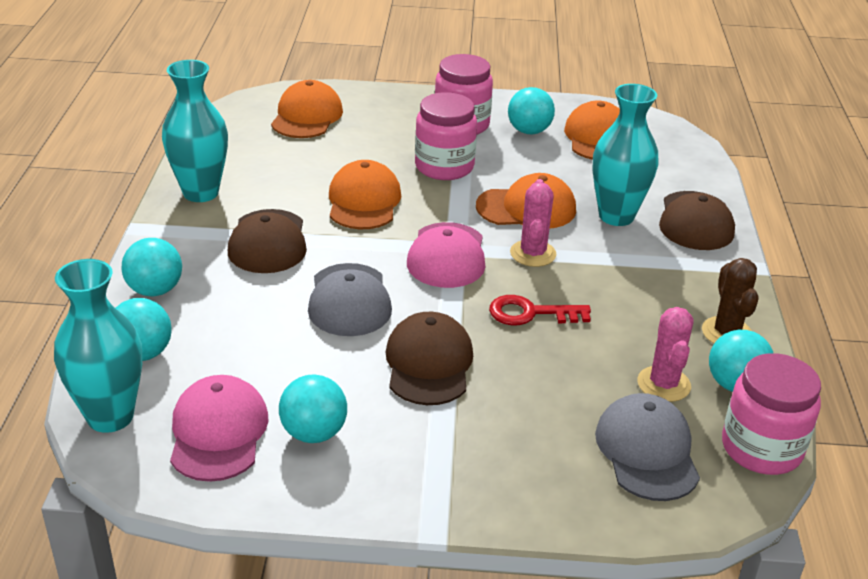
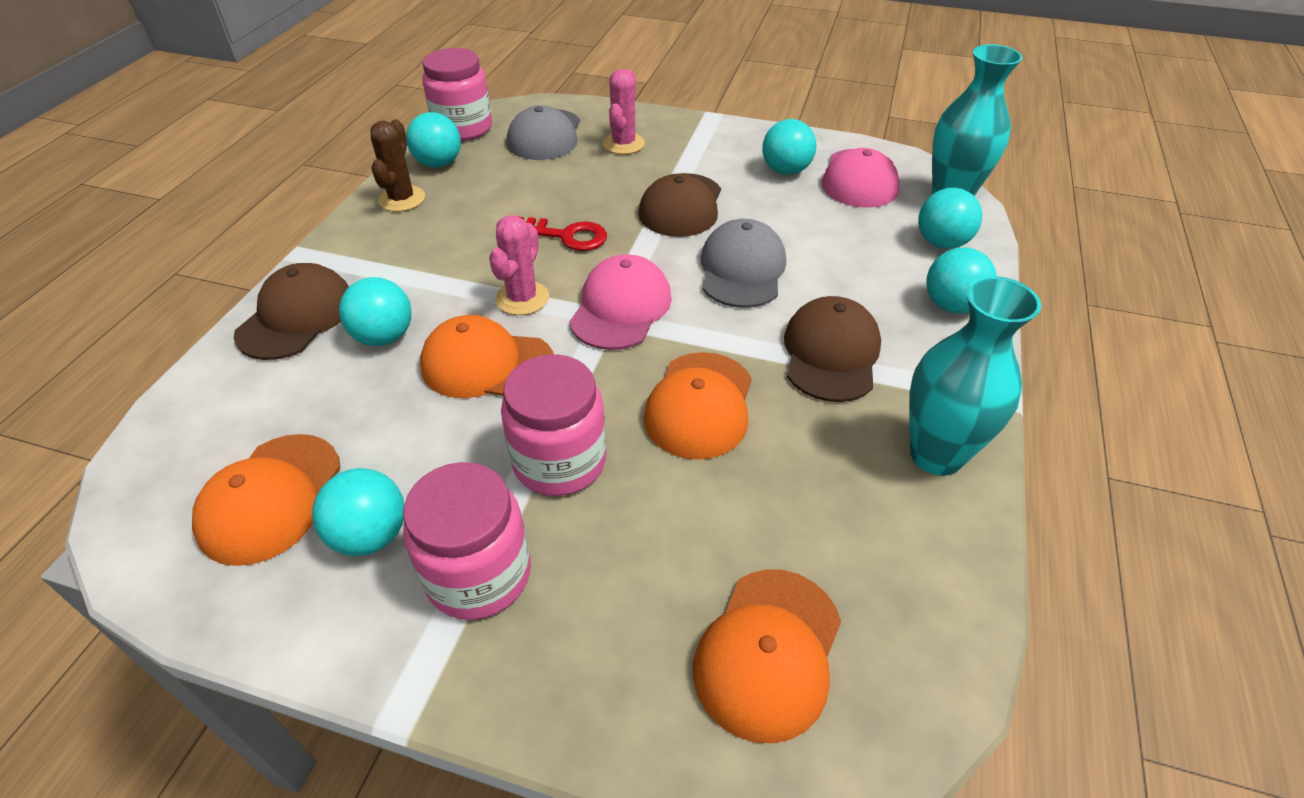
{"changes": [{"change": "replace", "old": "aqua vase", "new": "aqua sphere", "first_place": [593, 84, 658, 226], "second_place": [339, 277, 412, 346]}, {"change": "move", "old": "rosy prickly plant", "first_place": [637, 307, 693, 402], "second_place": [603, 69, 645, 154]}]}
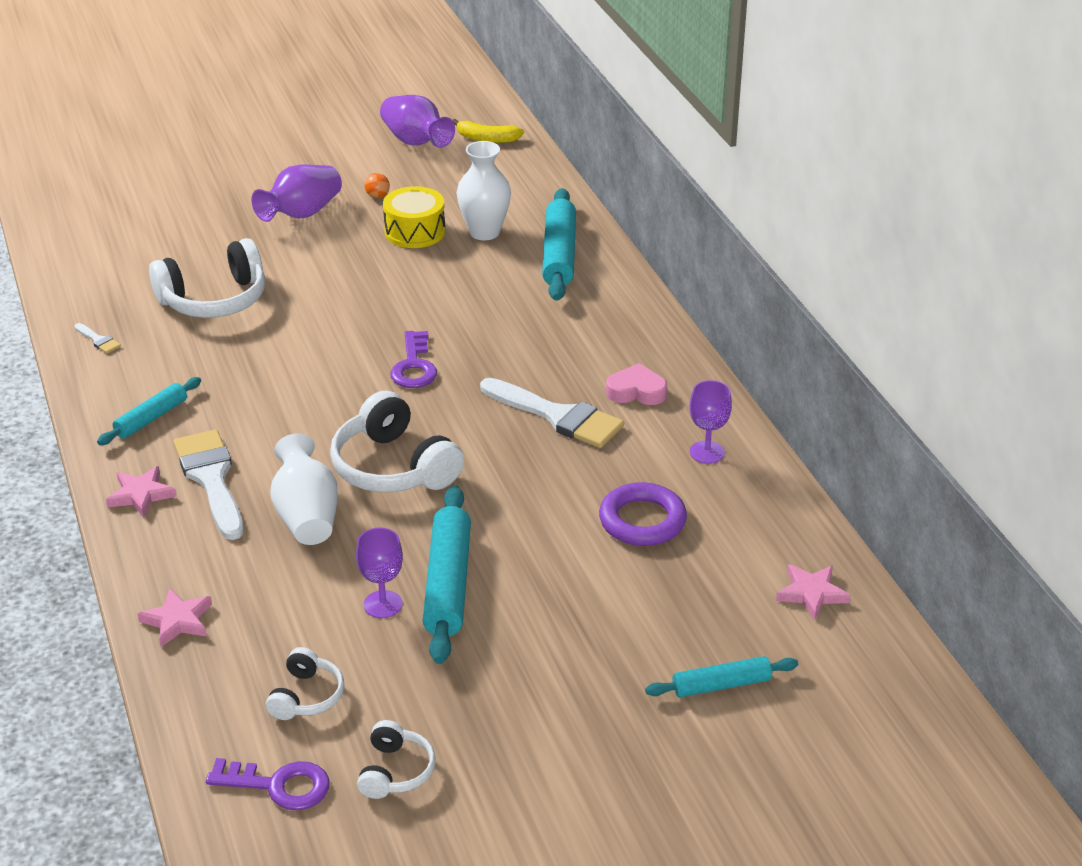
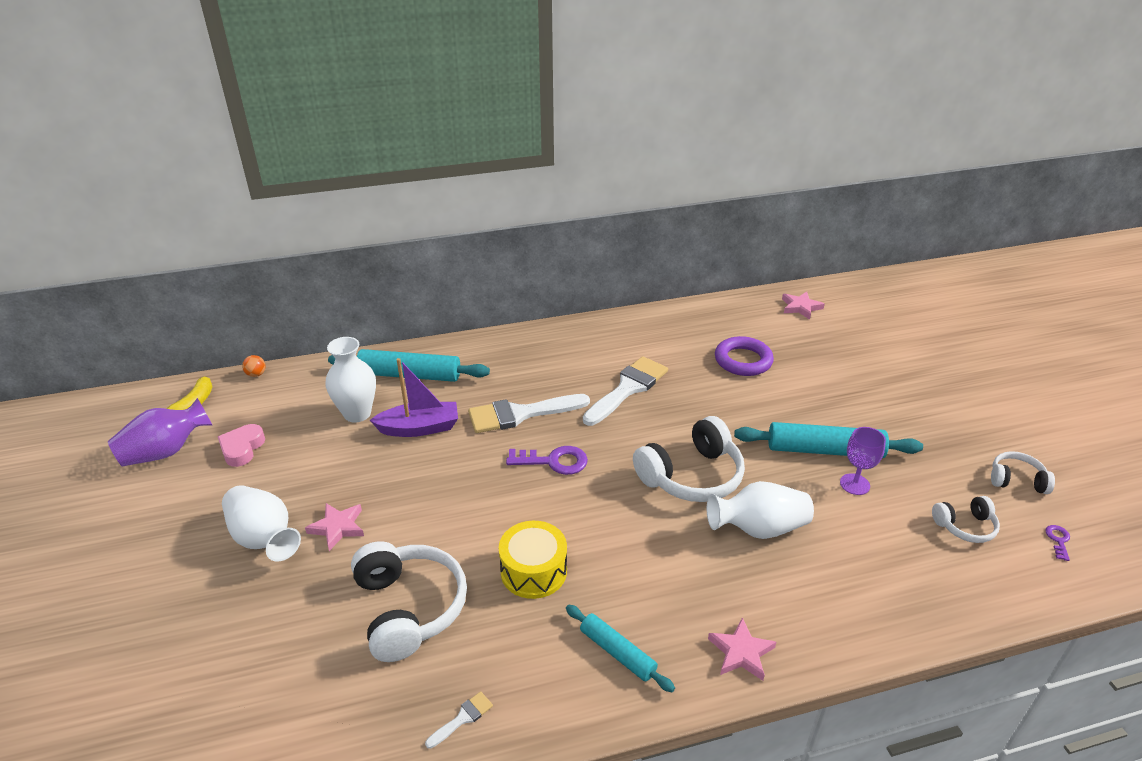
{"changes": [{"change": "move", "old": "rosy star shape", "first_place": [138, 588, 212, 647], "second_place": [305, 503, 364, 551]}, {"change": "move", "old": "pure white paint brush", "first_place": [174, 430, 243, 540], "second_place": [468, 394, 590, 433]}, {"change": "resize", "old": "violet latchkey", "first_place": [206, 758, 330, 810], "second_place": [1045, 525, 1070, 561], "factor": 0.51}, {"change": "recolor", "old": "violet vase", "new": "pure white vase", "first_place": [251, 165, 342, 222], "second_place": [222, 485, 301, 562]}, {"change": "rotate", "old": "pure white over-ear headphones", "first_place": [266, 647, 344, 720], "second_place": [932, 496, 1000, 543], "degrees": 150}, {"change": "move", "old": "orange sphere", "first_place": [365, 173, 390, 198], "second_place": [242, 355, 266, 377]}, {"change": "move", "old": "yellow toy drum", "first_place": [383, 186, 445, 248], "second_place": [499, 521, 567, 599]}, {"change": "move", "old": "rosy heart shape", "first_place": [606, 363, 667, 405], "second_place": [218, 424, 265, 467]}, {"change": "delete", "old": "aqua rolling pin", "first_place": [645, 656, 798, 698]}, {"change": "delete", "old": "violet wine glass", "first_place": [690, 380, 732, 464]}, {"change": "insert", "new": "violet sailboat", "second_place": [370, 358, 458, 437]}]}
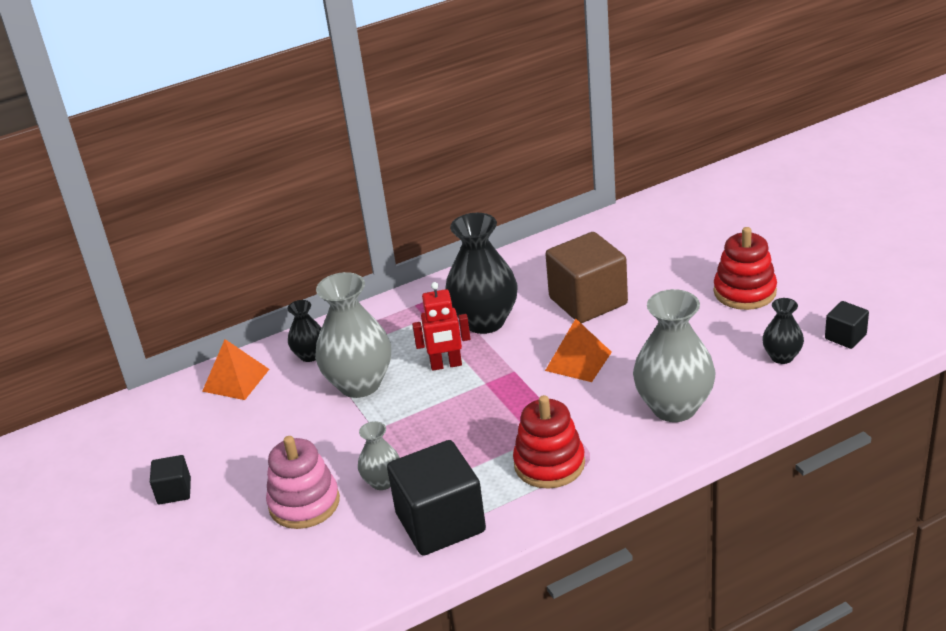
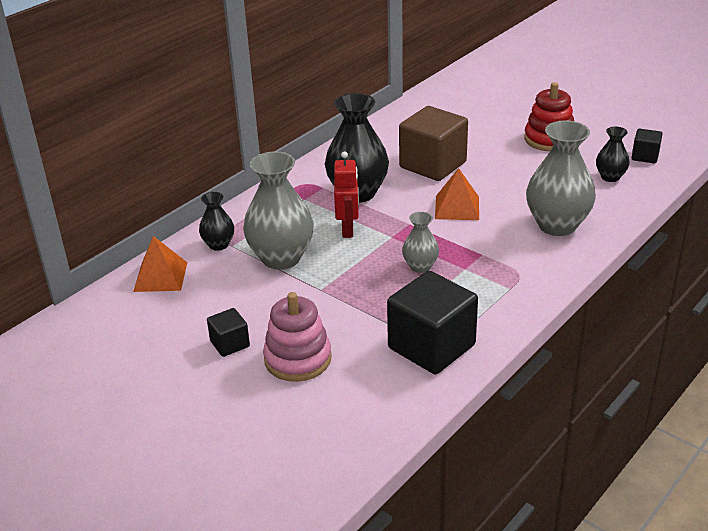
{"changes": [{"change": "move", "old": "black block", "first_place": [150, 455, 191, 504], "second_place": [207, 308, 250, 357]}, {"change": "move", "old": "ash-grey vase", "first_place": [358, 421, 400, 490], "second_place": [402, 212, 439, 273]}, {"change": "rotate", "old": "crimson toy robot", "first_place": [412, 282, 470, 371], "second_place": [334, 151, 359, 238], "degrees": -60}, {"change": "delete", "old": "crimson stacking rings", "first_place": [513, 395, 585, 489]}]}
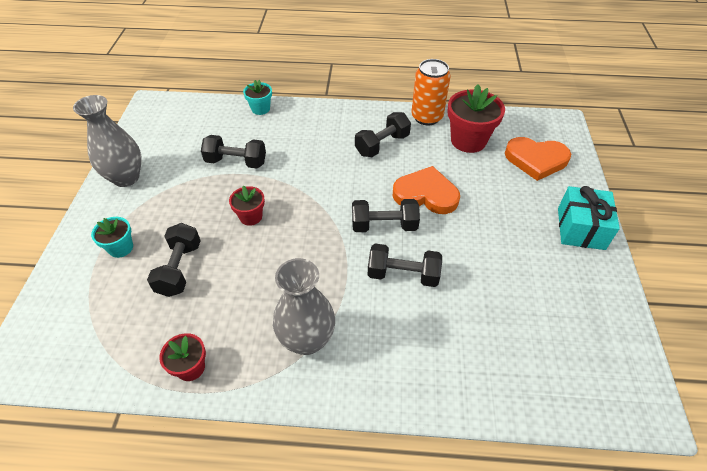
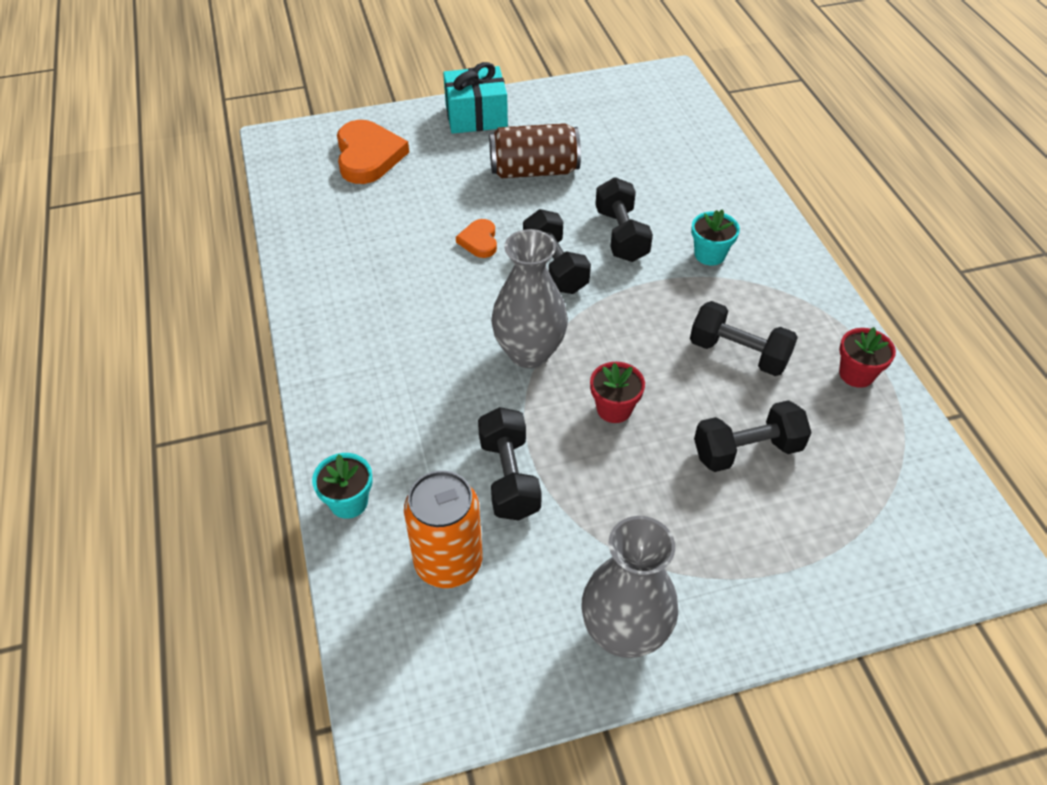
{"changes": [{"change": "move", "old": "aqua flower pot", "first_place": [91, 217, 133, 258], "second_place": [691, 209, 740, 266]}, {"change": "move", "old": "ash-grey vase", "first_place": [273, 258, 335, 355], "second_place": [491, 229, 568, 368]}, {"change": "move", "old": "black hand weight", "first_place": [355, 112, 411, 157], "second_place": [690, 301, 798, 376]}, {"change": "resize", "old": "orange heart shape", "first_place": [393, 166, 460, 214], "second_place": [456, 219, 497, 258], "factor": 0.53}, {"change": "move", "old": "orange can", "first_place": [411, 59, 451, 126], "second_place": [404, 470, 482, 588]}, {"change": "delete", "old": "crimson flower pot", "first_place": [447, 84, 505, 153]}, {"change": "insert", "new": "brown can", "second_place": [489, 123, 581, 178]}]}
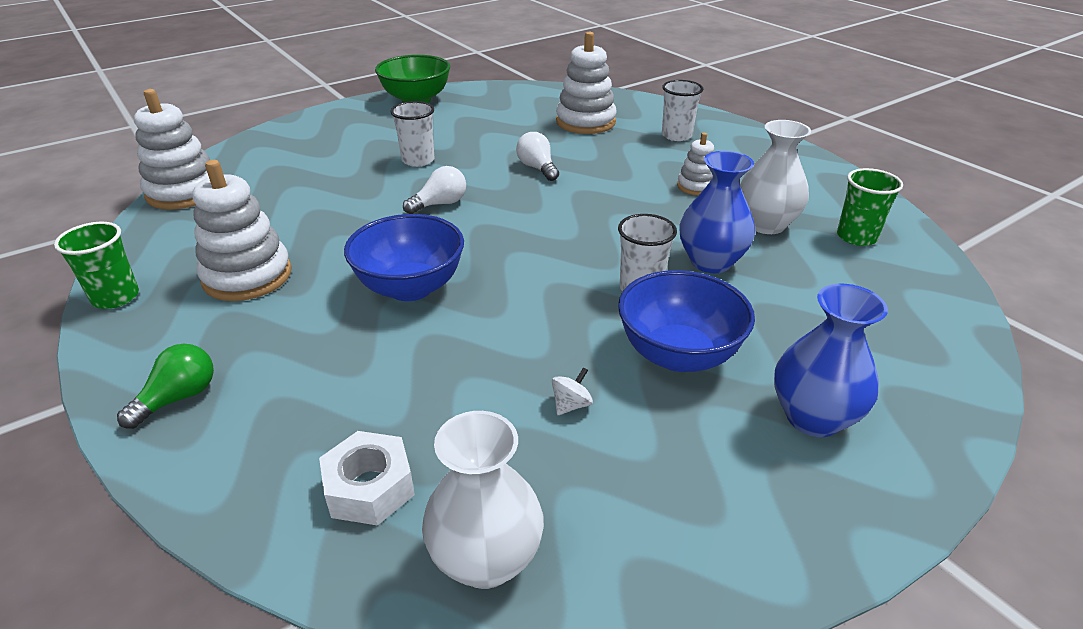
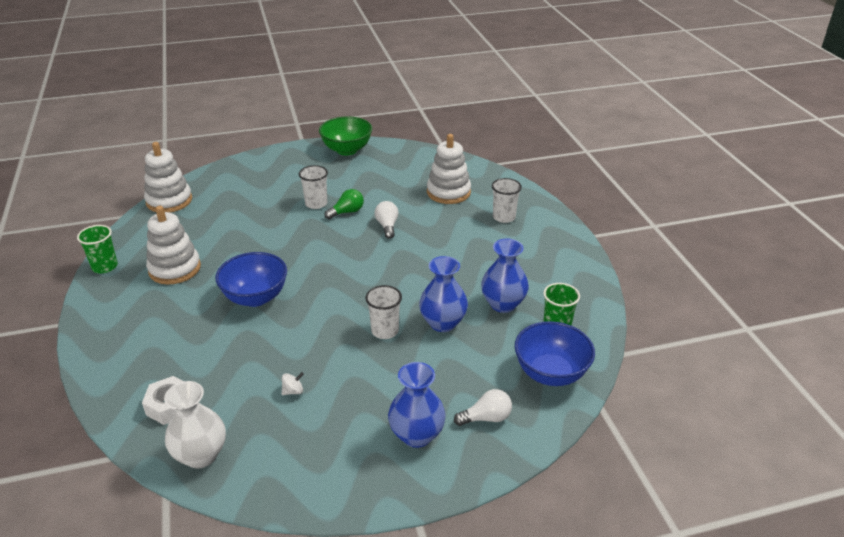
{"changes": [{"change": "move", "old": "emerald lightbulb", "first_place": [117, 344, 214, 429], "second_place": [324, 189, 364, 219]}, {"change": "move", "old": "pure white lightbulb", "first_place": [403, 166, 466, 214], "second_place": [454, 389, 512, 426]}, {"change": "move", "old": "blue serving bowl", "first_place": [618, 270, 755, 372], "second_place": [515, 321, 595, 386]}, {"change": "delete", "old": "pure white stacking rings", "first_place": [677, 133, 714, 195]}, {"change": "recolor", "old": "pure white vase", "new": "blue vase", "first_place": [740, 120, 811, 234], "second_place": [481, 238, 529, 313]}]}
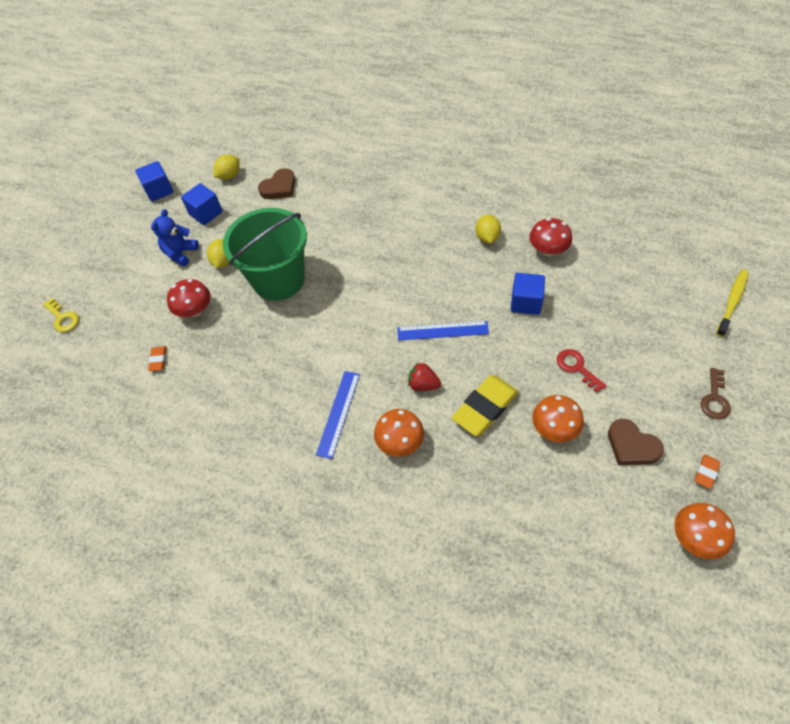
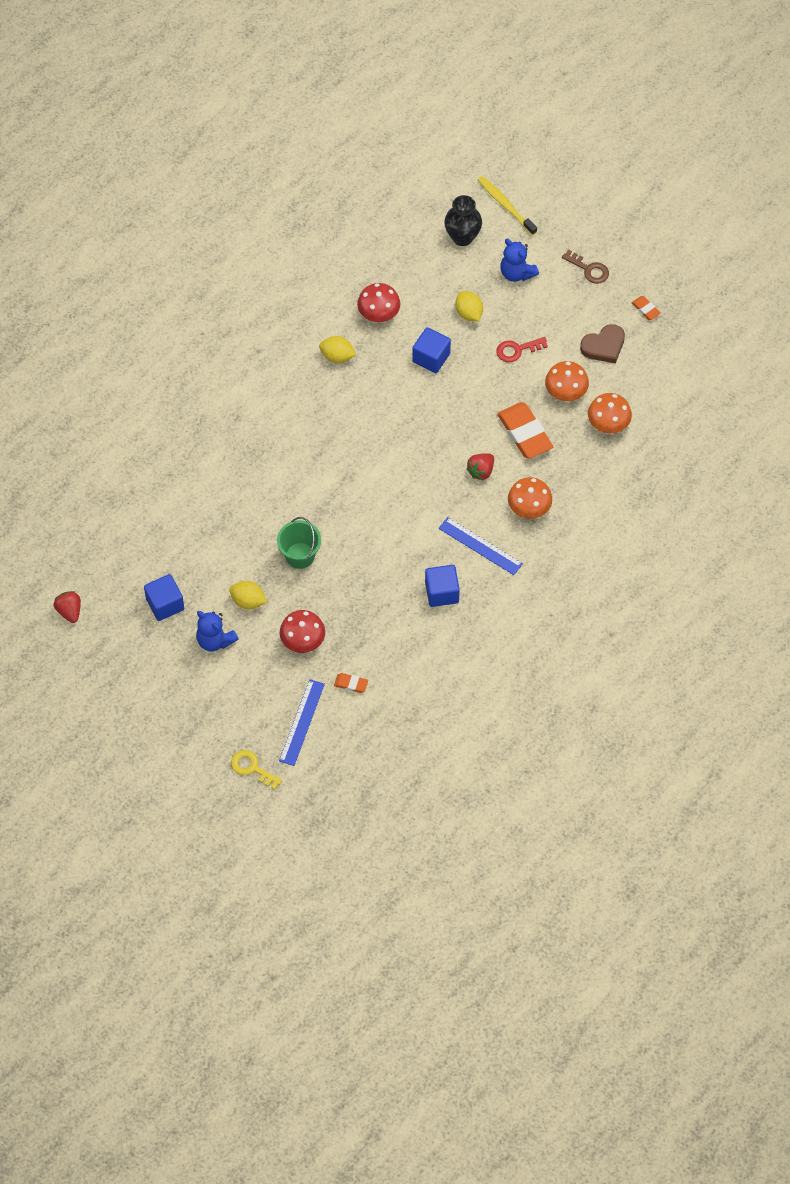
{"changes": [{"change": "rotate", "old": "yellow latchkey", "first_place": [43, 298, 79, 332], "second_place": [231, 750, 282, 790], "degrees": -120}, {"change": "move", "old": "blue block", "first_place": [135, 161, 174, 202], "second_place": [425, 565, 460, 607]}, {"change": "move", "old": "yellow citrus fruit", "first_place": [213, 155, 240, 180], "second_place": [455, 291, 483, 321]}, {"change": "resize", "old": "emerald bucket", "first_place": [223, 208, 307, 301], "second_place": [277, 517, 321, 569], "factor": 0.52}, {"change": "delete", "old": "brown heart shape", "first_place": [258, 168, 295, 199]}, {"change": "move", "old": "blue straightedge", "first_place": [398, 321, 489, 341], "second_place": [279, 679, 325, 766]}, {"change": "recolor", "old": "yellow eraser", "new": "orange eraser", "first_place": [452, 375, 519, 436], "second_place": [497, 402, 553, 459]}, {"change": "move", "old": "orange toadstool", "first_place": [674, 503, 735, 560], "second_place": [588, 393, 632, 433]}, {"change": "insert", "new": "crimson strawberry", "second_place": [54, 591, 81, 623]}, {"change": "insert", "new": "black vase", "second_place": [444, 195, 482, 246]}, {"change": "insert", "new": "blue teddy", "second_place": [500, 239, 539, 282]}]}
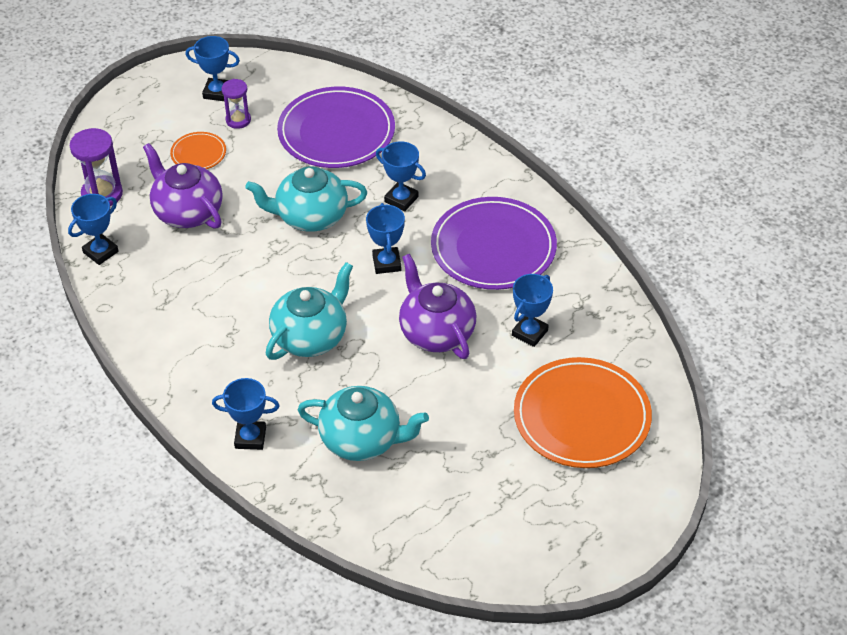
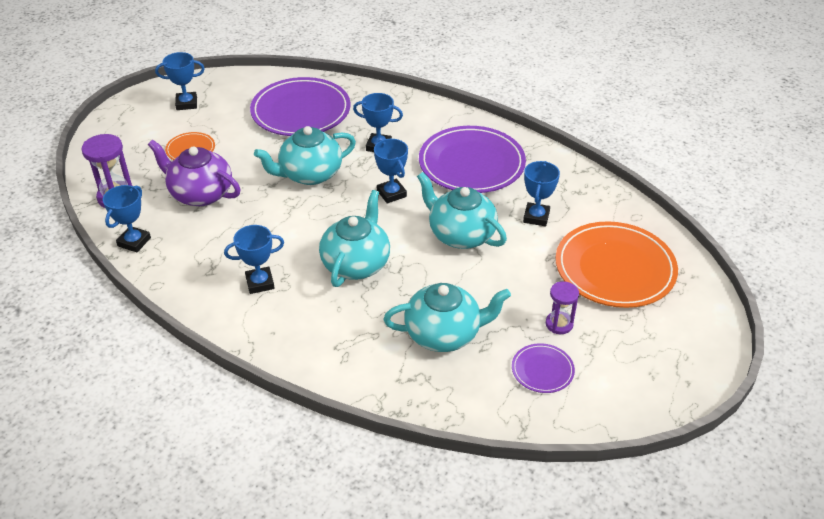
{"changes": [{"change": "move", "old": "blue trophy", "first_place": [212, 378, 280, 450], "second_place": [224, 225, 284, 294]}, {"change": "move", "old": "violet sandglass", "first_place": [222, 79, 251, 129], "second_place": [546, 281, 579, 334]}, {"change": "recolor", "old": "violet tea pot", "new": "aqua tea pot", "first_place": [399, 254, 476, 359], "second_place": [417, 172, 507, 249]}, {"change": "insert", "new": "violet plate", "second_place": [512, 343, 575, 393]}]}
